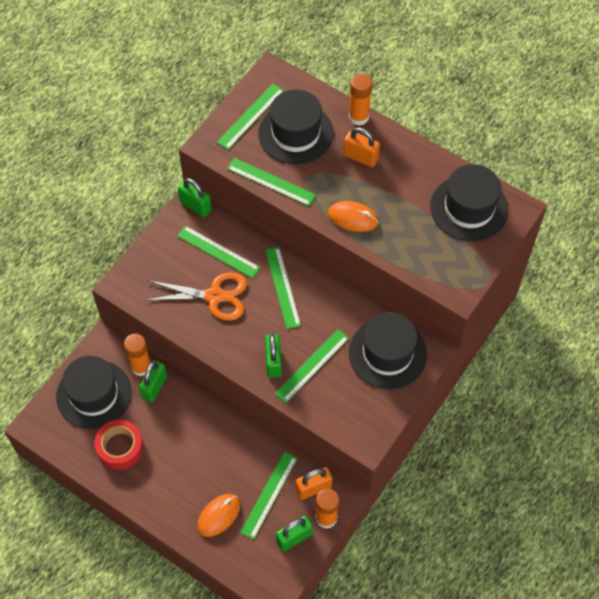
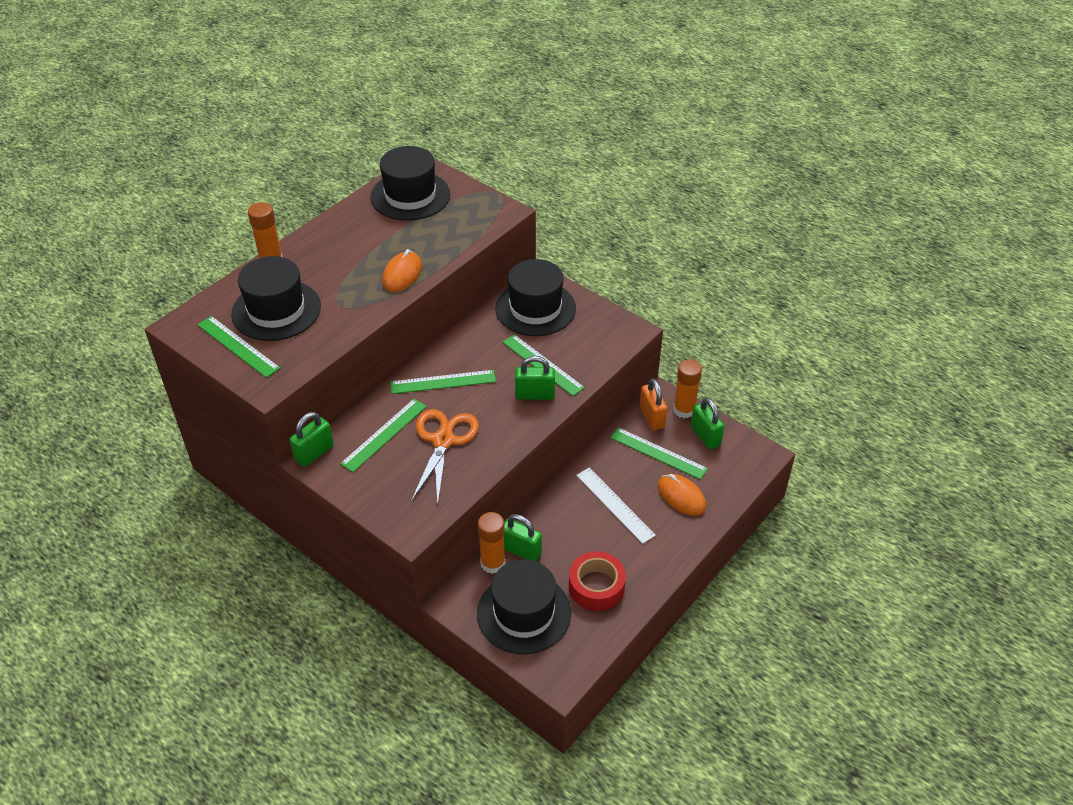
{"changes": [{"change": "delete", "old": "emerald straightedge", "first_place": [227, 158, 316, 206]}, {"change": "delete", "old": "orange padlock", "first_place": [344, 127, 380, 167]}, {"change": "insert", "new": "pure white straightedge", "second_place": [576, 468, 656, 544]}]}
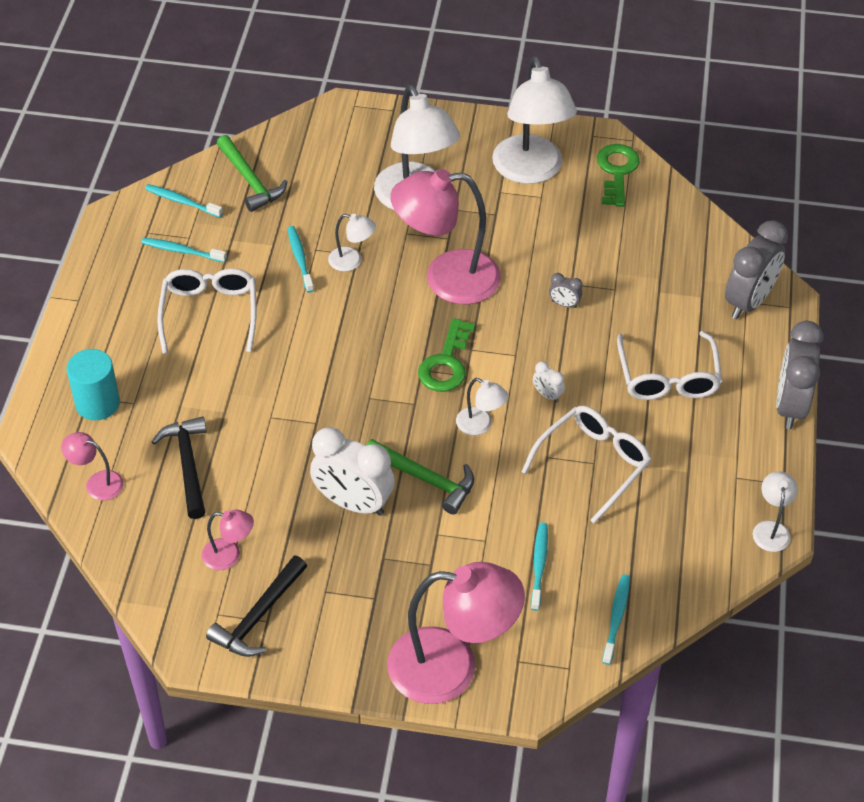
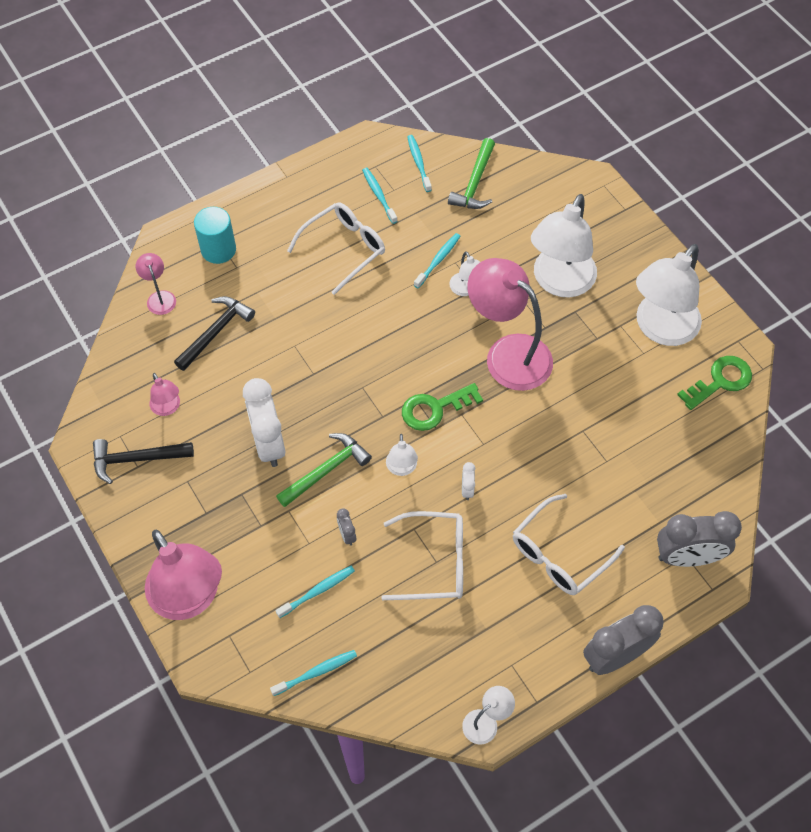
{"changes": [{"change": "rotate", "old": "emerald claw hammer", "first_place": [366, 439, 474, 514], "second_place": [276, 433, 372, 507], "degrees": -120}, {"change": "move", "old": "ash-grey alarm clock", "first_place": [549, 273, 582, 308], "second_place": [337, 508, 356, 546]}]}
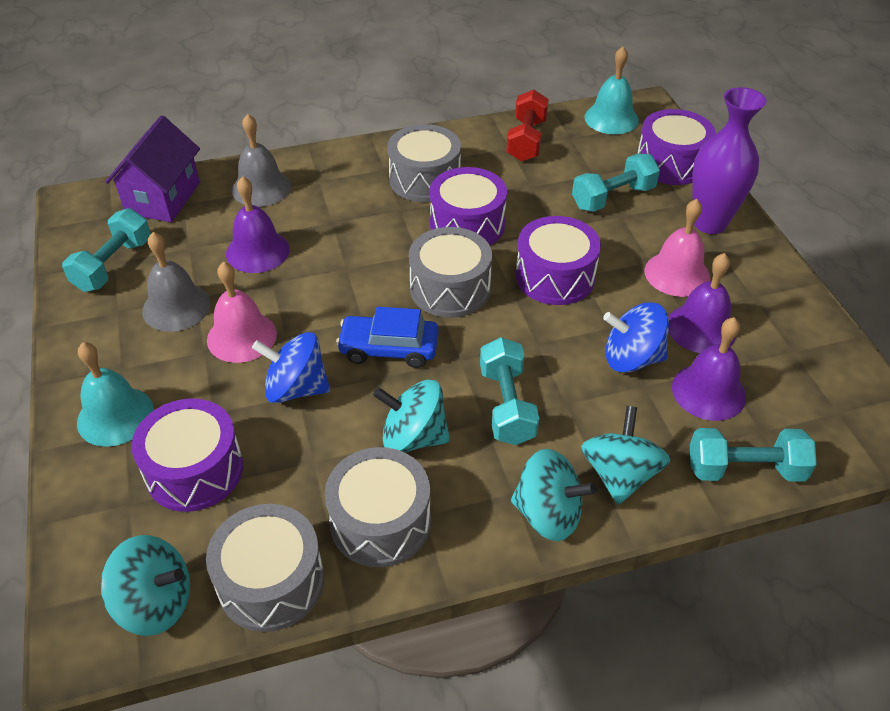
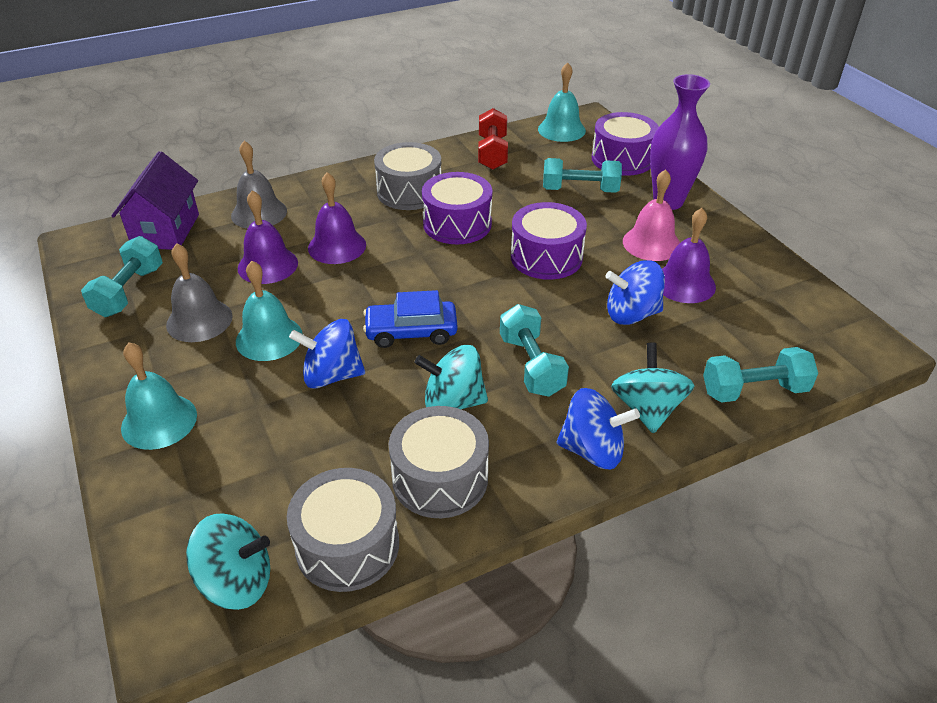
{"changes": [{"change": "delete", "old": "violet toy drum", "first_place": [131, 398, 243, 512]}, {"change": "recolor", "old": "rosy bell", "new": "aqua bell", "first_place": [207, 262, 277, 363], "second_place": [236, 261, 302, 361]}, {"change": "delete", "old": "ash-grey toy drum", "first_place": [409, 227, 492, 317]}, {"change": "recolor", "old": "aqua spinning top", "new": "blue spinning top", "first_place": [511, 449, 597, 541], "second_place": [557, 388, 640, 470]}, {"change": "rotate", "old": "aqua hand weight", "first_place": [572, 154, 660, 212], "second_place": [543, 158, 622, 193], "degrees": 45}, {"change": "move", "old": "violet bell", "first_place": [672, 317, 746, 421], "second_place": [308, 172, 366, 264]}]}
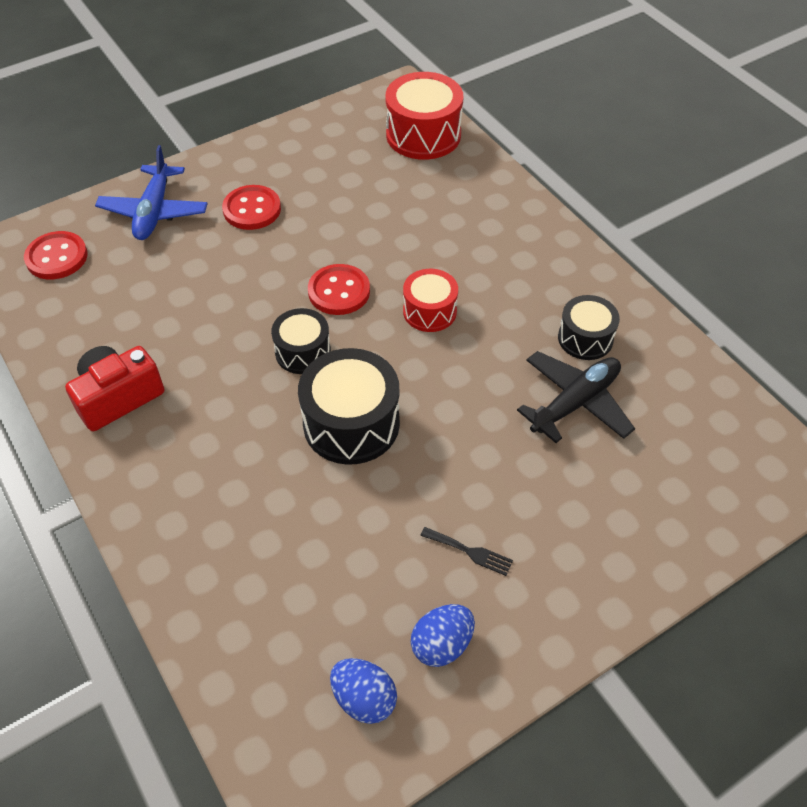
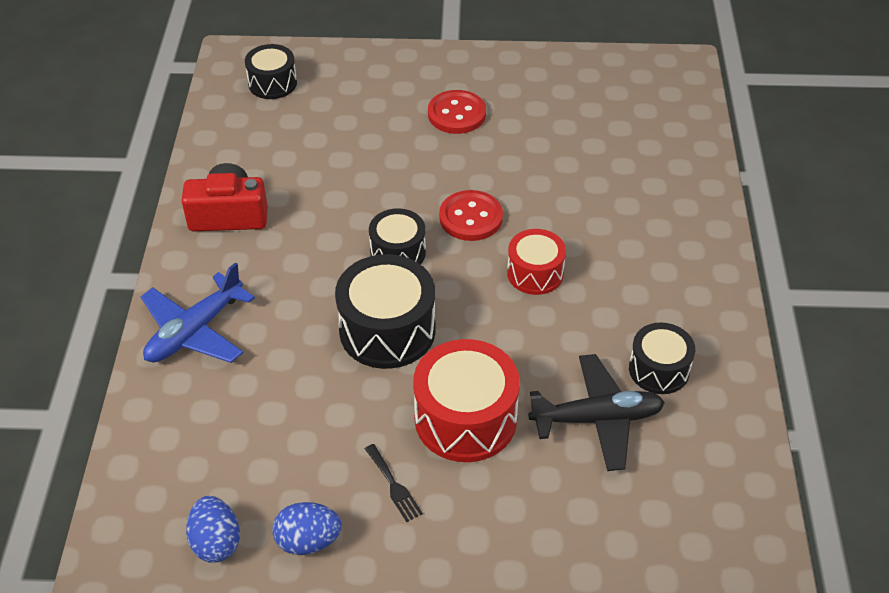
{"changes": [{"change": "replace", "old": "crimson button", "new": "black toy drum", "first_place": [24, 231, 88, 280], "second_place": [245, 44, 297, 99]}, {"change": "move", "old": "blue aeroplane", "first_place": [95, 145, 208, 240], "second_place": [141, 262, 255, 363]}, {"change": "move", "old": "crimson toy drum", "first_place": [386, 72, 463, 160], "second_place": [413, 339, 520, 462]}]}
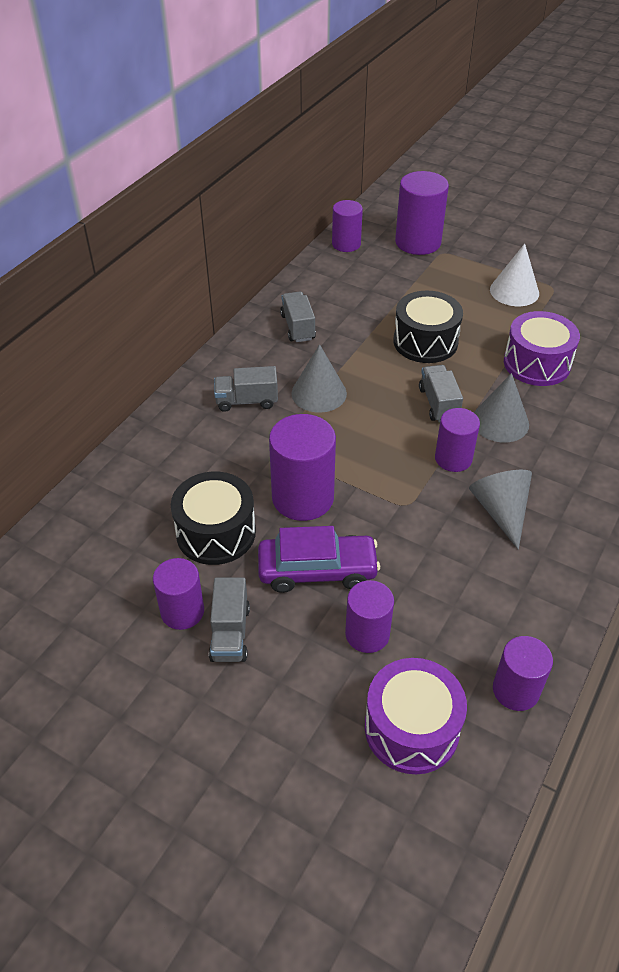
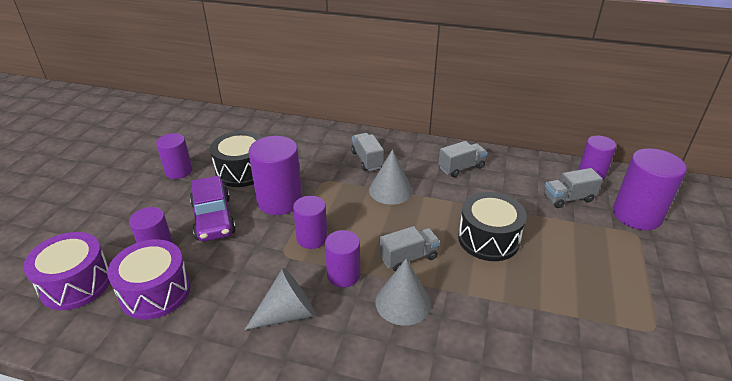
{"changes": [{"change": "move", "old": "ash-grey truck", "first_place": [209, 577, 250, 662], "second_place": [544, 168, 603, 208]}, {"change": "delete", "old": "pure white cone shape", "first_place": [490, 243, 539, 306]}, {"change": "move", "old": "violet cylinder shape", "first_place": [493, 636, 553, 711], "second_place": [293, 196, 327, 249]}, {"change": "move", "old": "violet toy drum", "first_place": [504, 311, 580, 386], "second_place": [107, 239, 190, 320]}]}
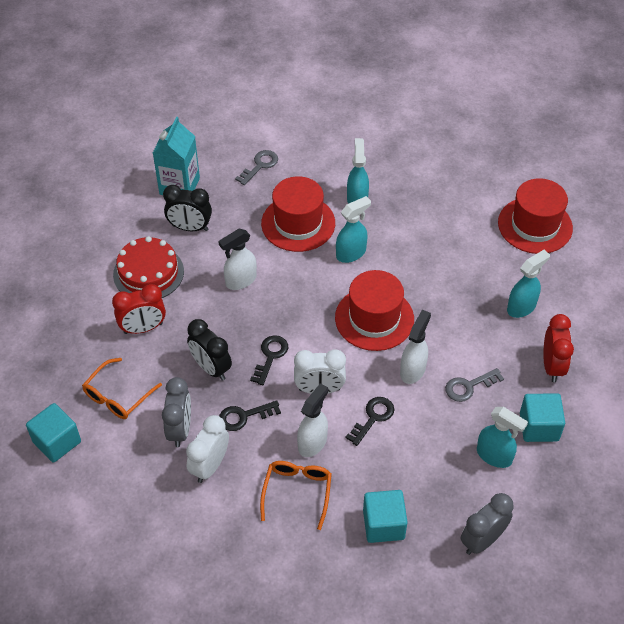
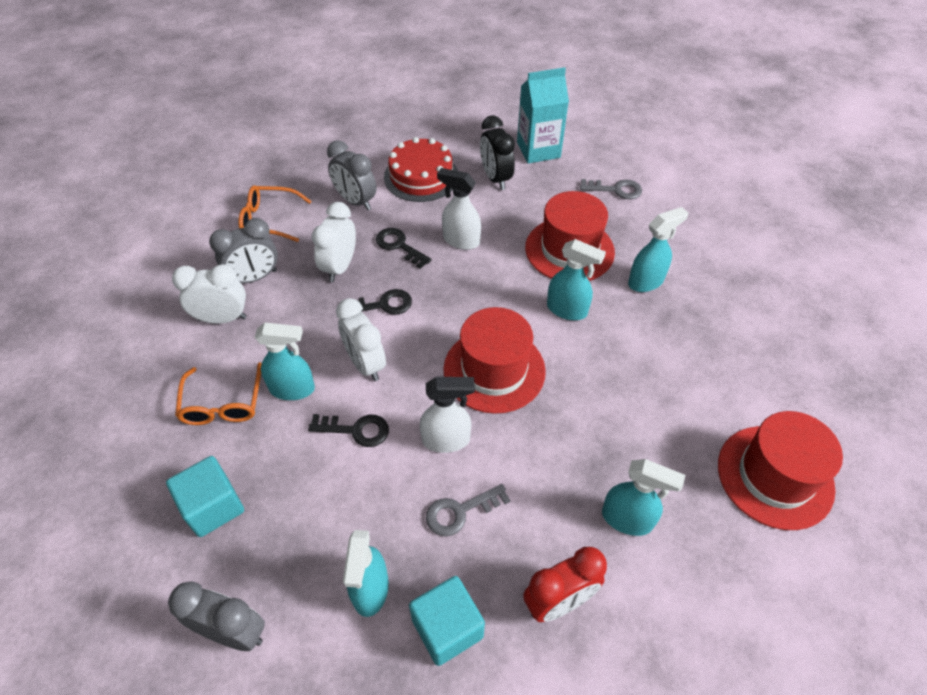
{"changes": [{"change": "delete", "old": "aqua block", "first_place": [26, 403, 81, 462]}, {"change": "recolor", "old": "crimson alarm clock", "new": "ash-grey alarm clock", "first_place": [112, 284, 166, 334], "second_place": [327, 140, 377, 211]}, {"change": "recolor", "old": "black alarm clock", "new": "pure white alarm clock", "first_place": [187, 319, 232, 380], "second_place": [312, 202, 356, 282]}, {"change": "move", "old": "black latchkey", "first_place": [219, 400, 281, 431], "second_place": [376, 228, 432, 269]}, {"change": "rotate", "old": "orange spectacles", "first_place": [260, 461, 332, 530], "second_place": [175, 362, 262, 425], "degrees": 105}, {"change": "recolor", "old": "pure white sprayer", "new": "aqua sprayer", "first_place": [297, 383, 328, 457], "second_place": [254, 322, 315, 400]}, {"change": "rotate", "old": "ash-grey latchkey", "first_place": [445, 368, 504, 402], "second_place": [426, 484, 510, 536], "degrees": -60}]}
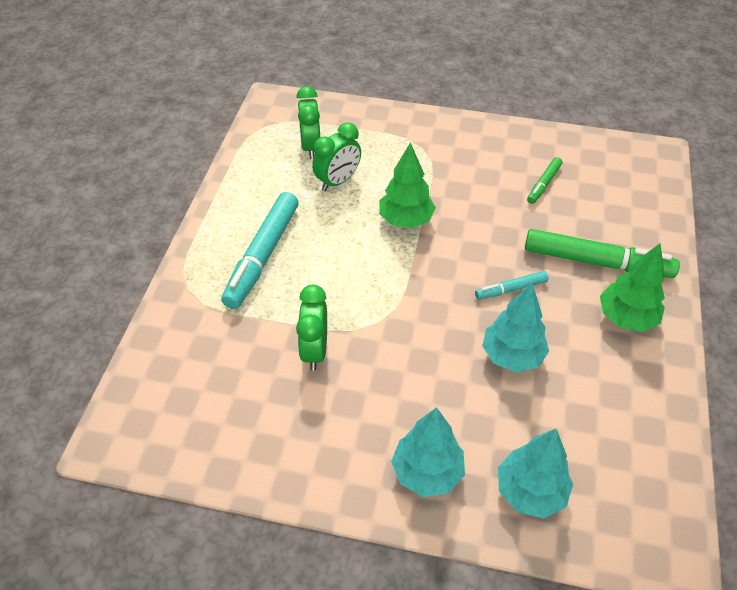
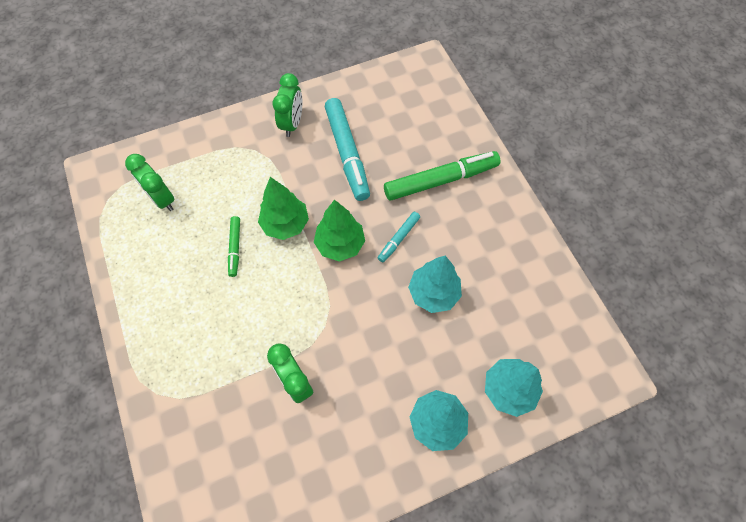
{"changes": [{"change": "move", "old": "aqua felt pen", "first_place": [221, 192, 299, 309], "second_place": [325, 98, 370, 201]}, {"change": "move", "old": "emerald alarm clock", "first_place": [312, 122, 361, 191], "second_place": [272, 73, 302, 137]}, {"change": "move", "old": "emerald felt pen", "first_place": [527, 157, 562, 204], "second_place": [228, 216, 240, 277]}, {"change": "move", "old": "emerald toy tree", "first_place": [600, 243, 665, 332], "second_place": [314, 199, 365, 261]}]}
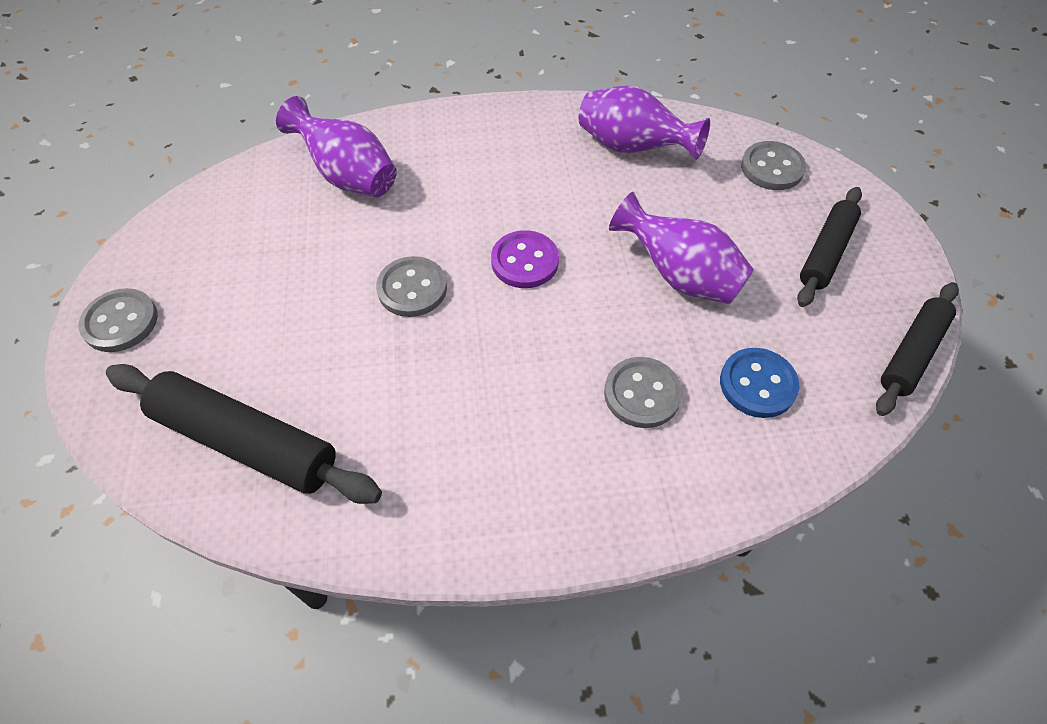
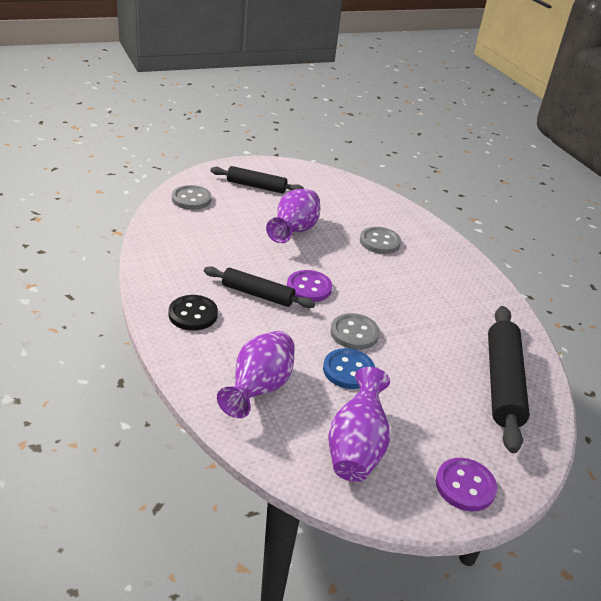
{"changes": [{"change": "recolor", "old": "ash-grey button", "new": "violet button", "first_place": [79, 288, 158, 352], "second_place": [436, 458, 497, 512]}, {"change": "move", "old": "violet vase", "first_place": [579, 85, 710, 160], "second_place": [328, 367, 390, 482]}, {"change": "move", "old": "blue button", "first_place": [720, 348, 800, 418], "second_place": [323, 348, 375, 389]}, {"change": "move", "old": "black rolling pin", "first_place": [876, 282, 959, 416], "second_place": [204, 266, 315, 308]}, {"change": "insert", "new": "black button", "second_place": [169, 295, 218, 331]}]}
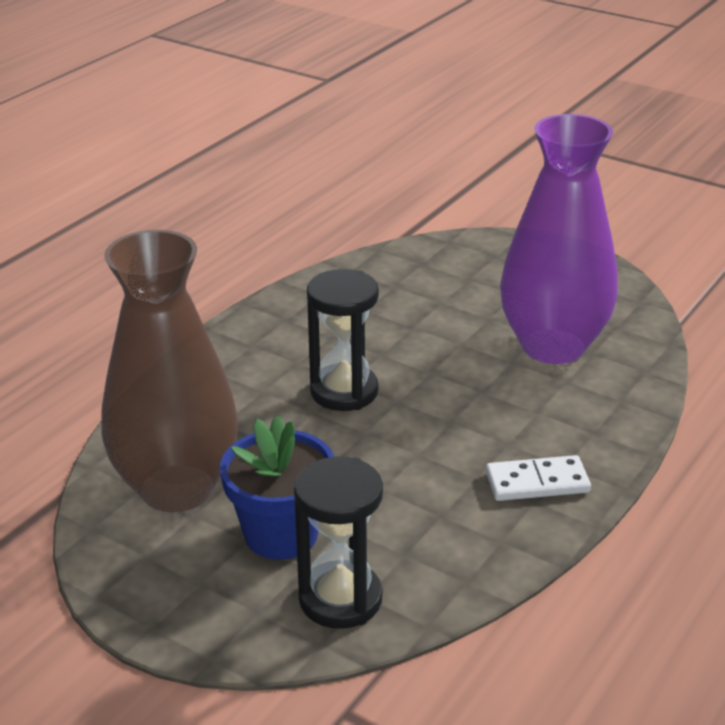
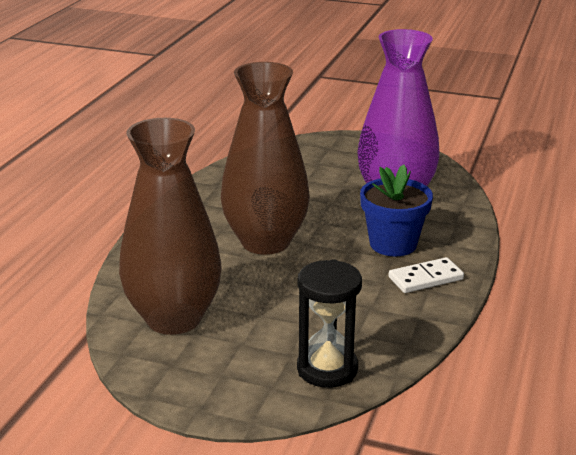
{"changes": [{"change": "move", "old": "blue flower pot", "first_place": [220, 416, 334, 560], "second_place": [360, 165, 433, 256]}, {"change": "replace", "old": "black sandglass", "new": "brown vase", "first_place": [307, 269, 379, 411], "second_place": [221, 62, 310, 255]}]}
